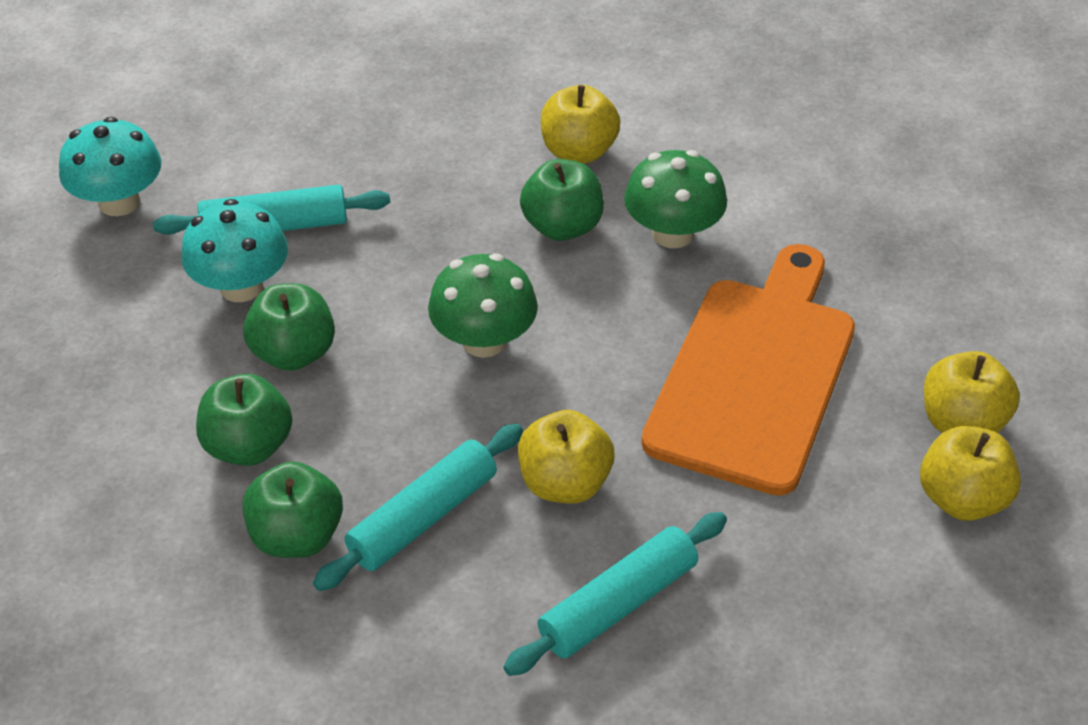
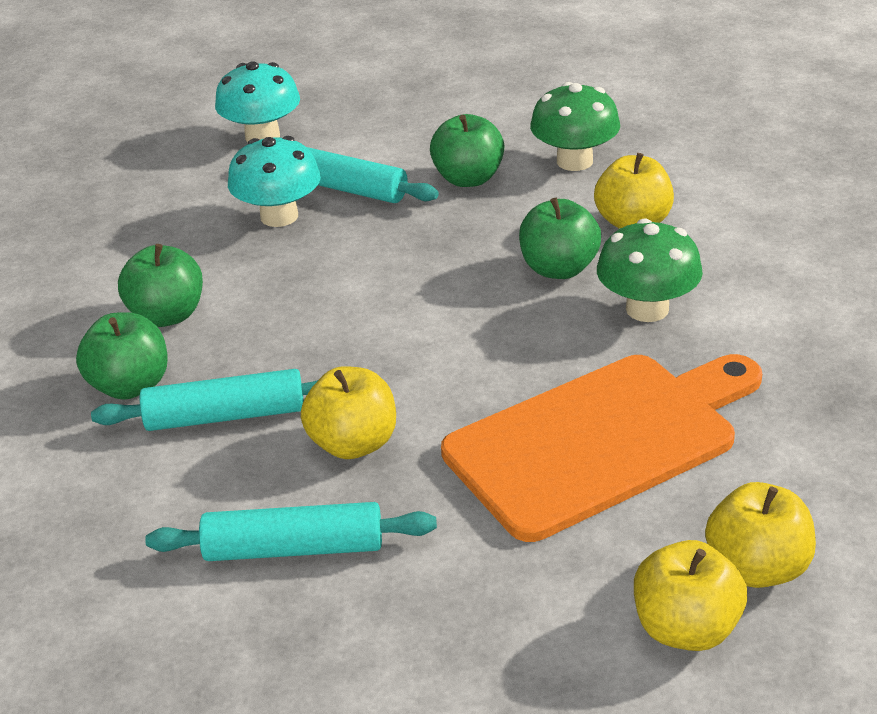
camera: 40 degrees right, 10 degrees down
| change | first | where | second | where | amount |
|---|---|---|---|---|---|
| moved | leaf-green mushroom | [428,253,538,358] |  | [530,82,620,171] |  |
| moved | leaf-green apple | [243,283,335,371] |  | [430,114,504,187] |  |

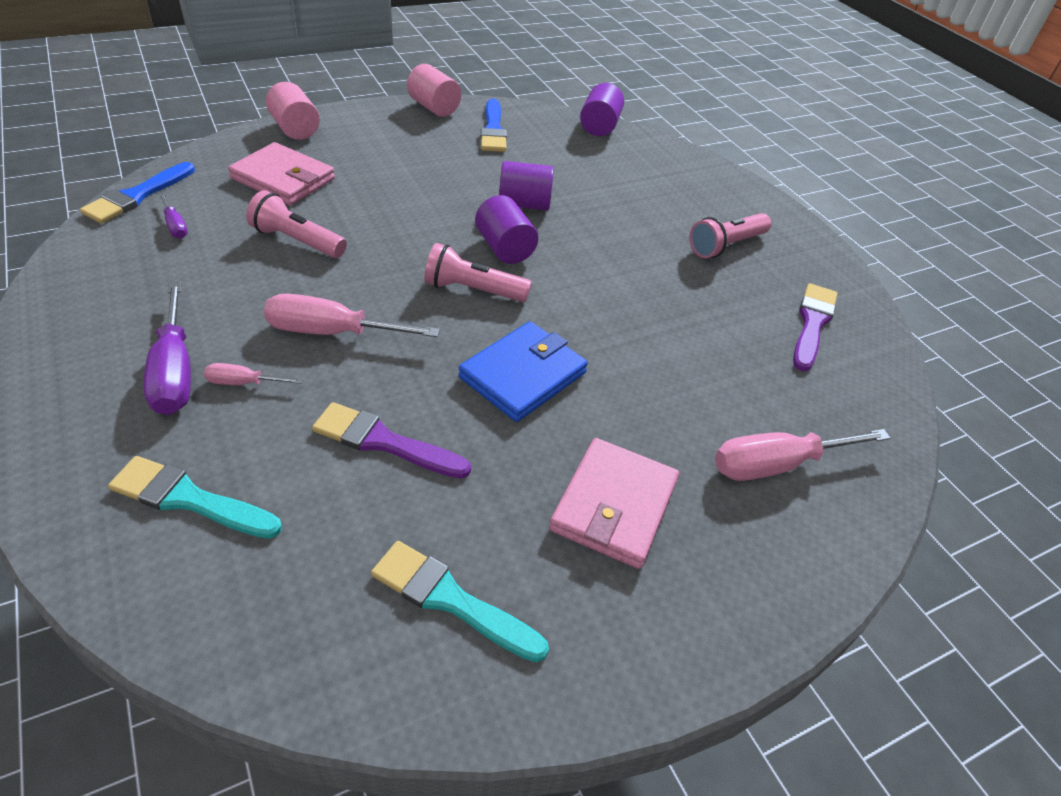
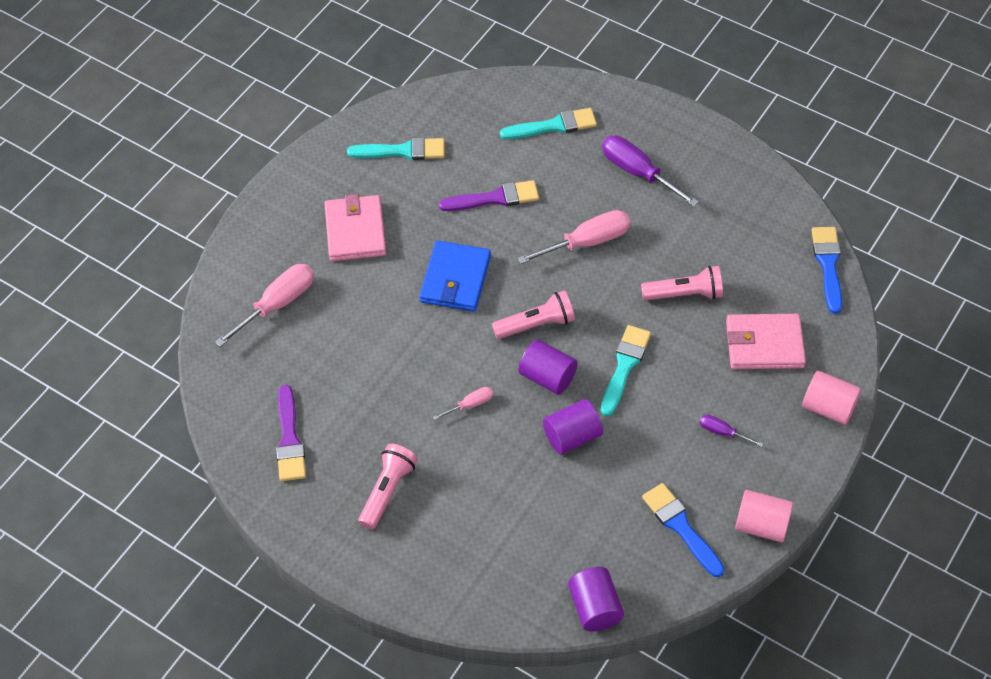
camera: 155 degrees right, 10 degrees up
| change | first | where | second | where | amount |
|---|---|---|---|---|---|
| moved | violet hand screwdriver | [159,193,188,239] |  | [700,414,763,447] |  |
| moved | rose-pink hand screwdriver | [204,363,303,385] |  | [433,387,493,420] |  |
| added |  |  | teal paintbrush | [601,325,651,416] |  |

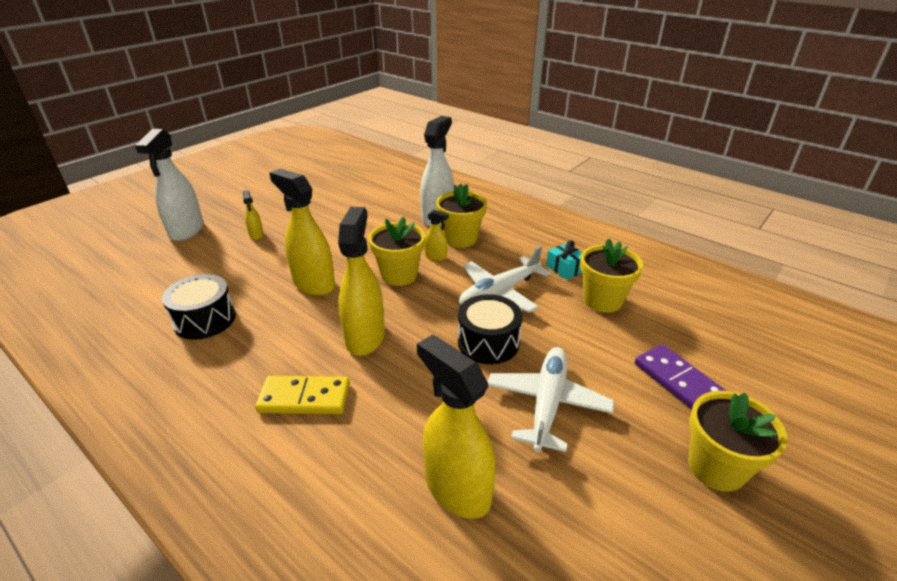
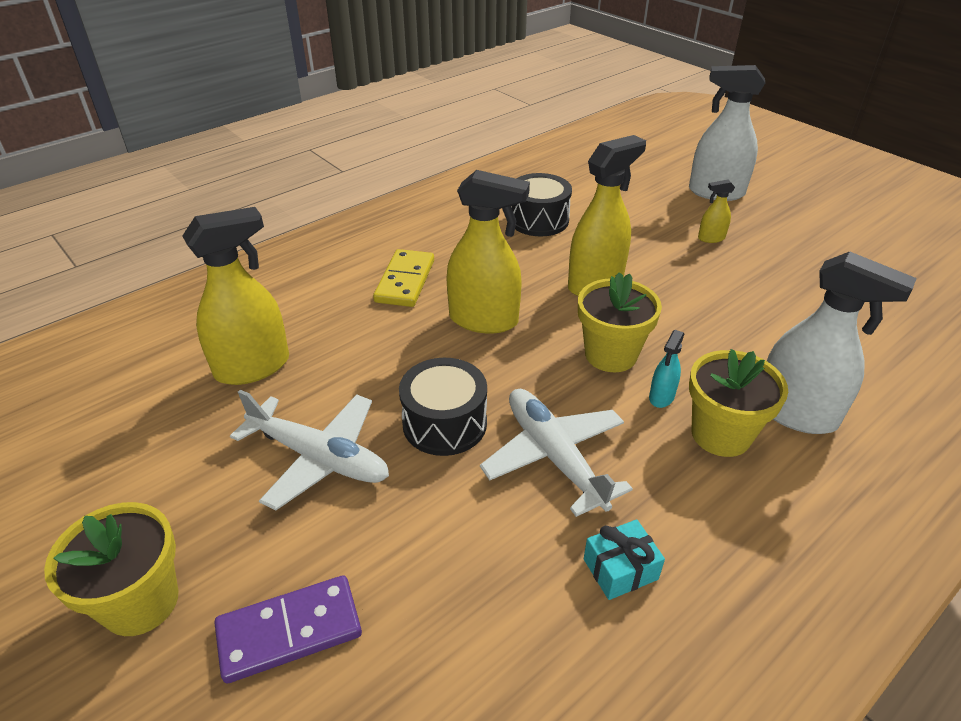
camera: 100 degrees right, 5 degrees up
| change | first | where | second | where | amount |
|---|---|---|---|---|---|
| recoloured | golden spray cleaner | [424,210,448,261] | teal spray cleaner | [649,330,684,408] |  |
| removed | golden flower pot | [580,238,643,313] |  |  |  |

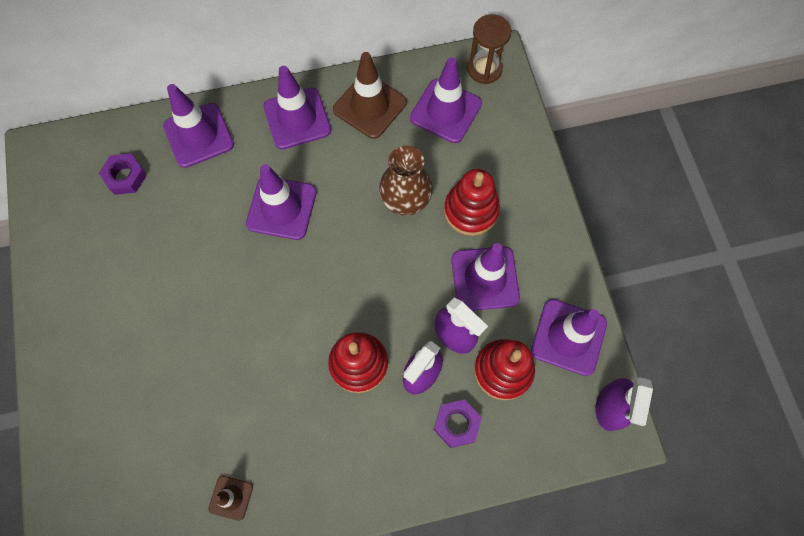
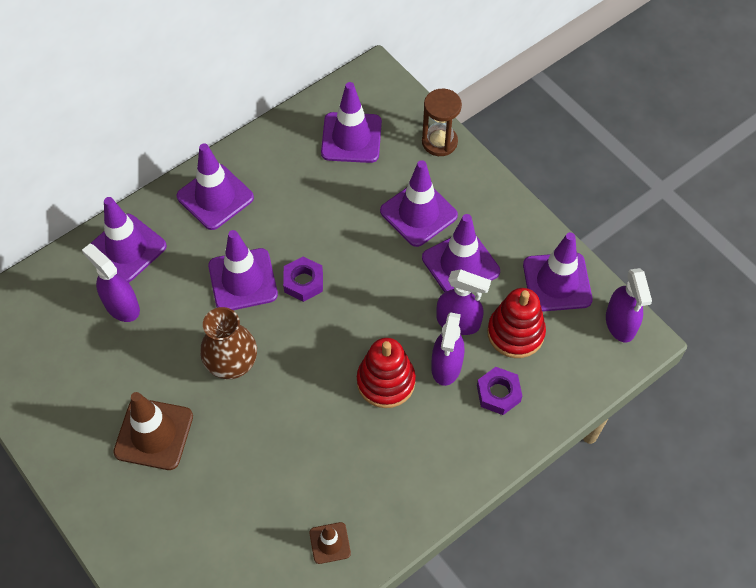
camera: 25 degrees left, 10 degrees down
| change | first | where | second | where | amount |
|---|---|---|---|---|---|
| moved | russet sandglass | [467,14,511,84] |  | [422,89,462,156] |  |
| moved | russet traffic cone | [333,52,407,139] |  | [113,392,193,470] |  |
| moved | russet vase | [379,146,433,216] |  | [200,307,257,379] |  |
| moved | violet nut | [99,153,147,195] |  | [283,256,323,302] |  |
| replaced | red stacking toy | [444,169,500,236] | violet traffic cone | [380,160,458,247] |  |
| added |  |  | violet spray cleaner | [82,244,140,322] |  |

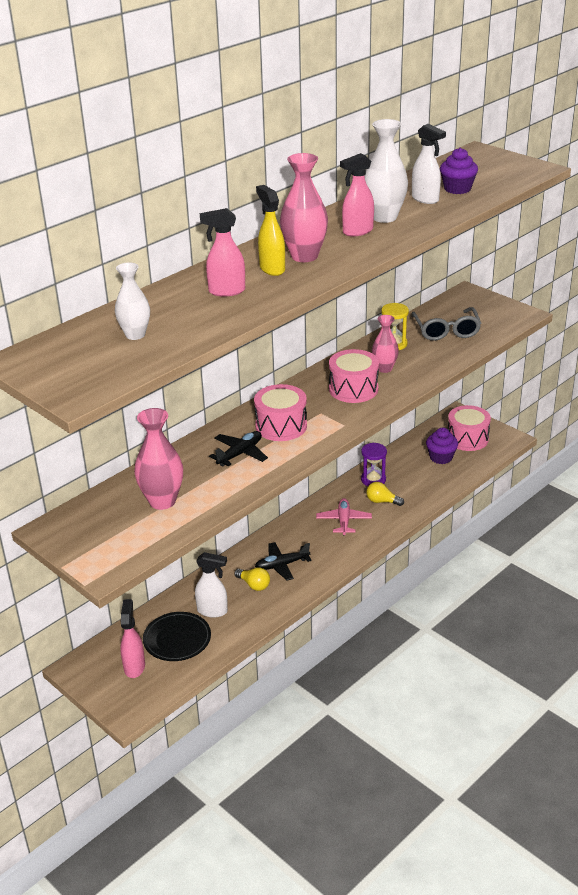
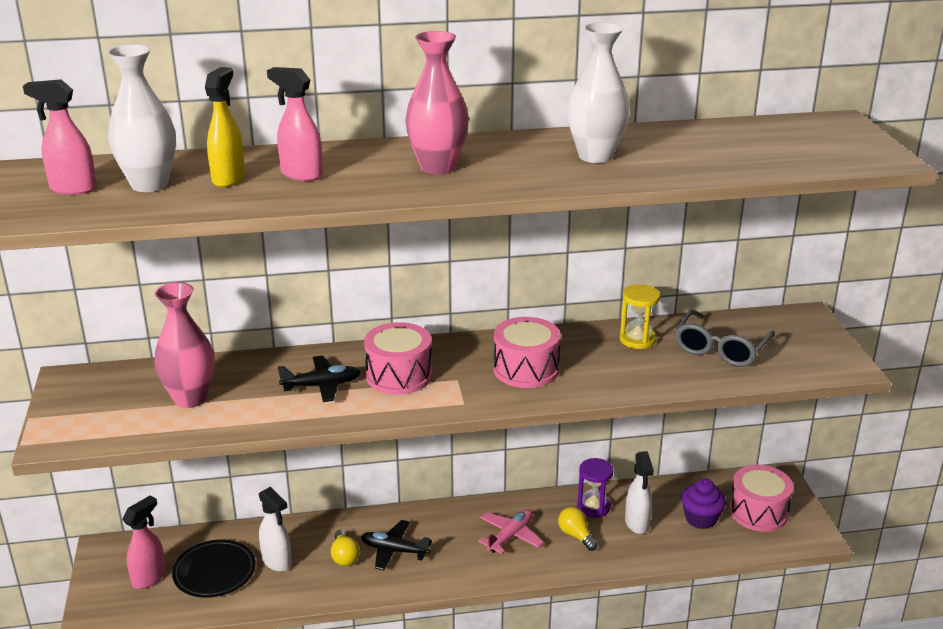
camera: 35 degrees right, 5 degrees down
| change | first | where | second | where | amount |
|---|---|---|---|---|---|
| moved | snow-white spray cleaner | [412,124,446,204] |  | [625,451,654,534] |  |
| removed | violet cupcake | [440,148,478,194] |  |  |  |
| moved | rose-pink spray cleaner | [340,153,374,236] |  | [23,79,97,195] |  |
| moved | golden spray cleaner | [256,185,285,276] |  | [205,67,245,187] |  |
| resized | snow-white vase | [115,262,150,340] |  | [107,44,176,192] | x1.53 |
| removed | rose-pink vase | [372,315,399,373] |  |  |  |

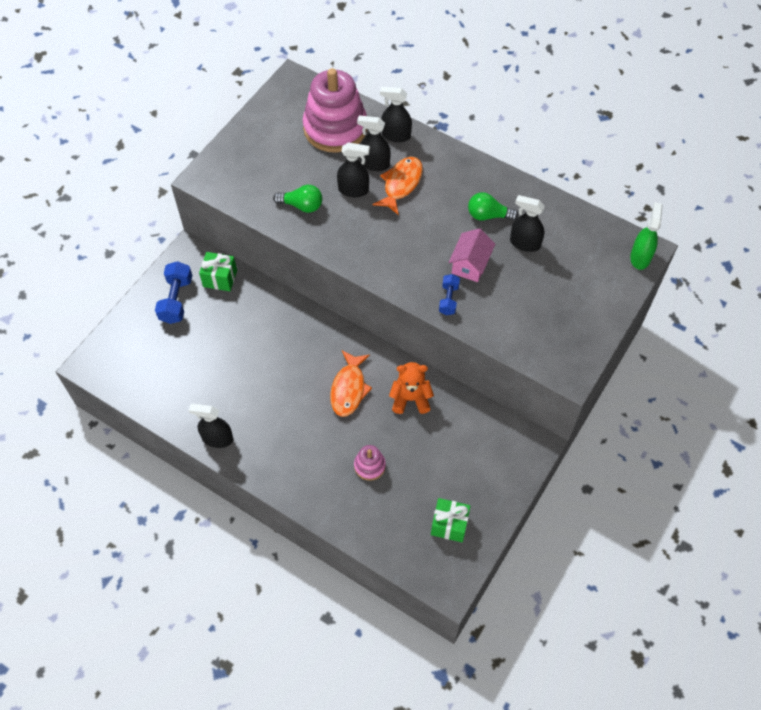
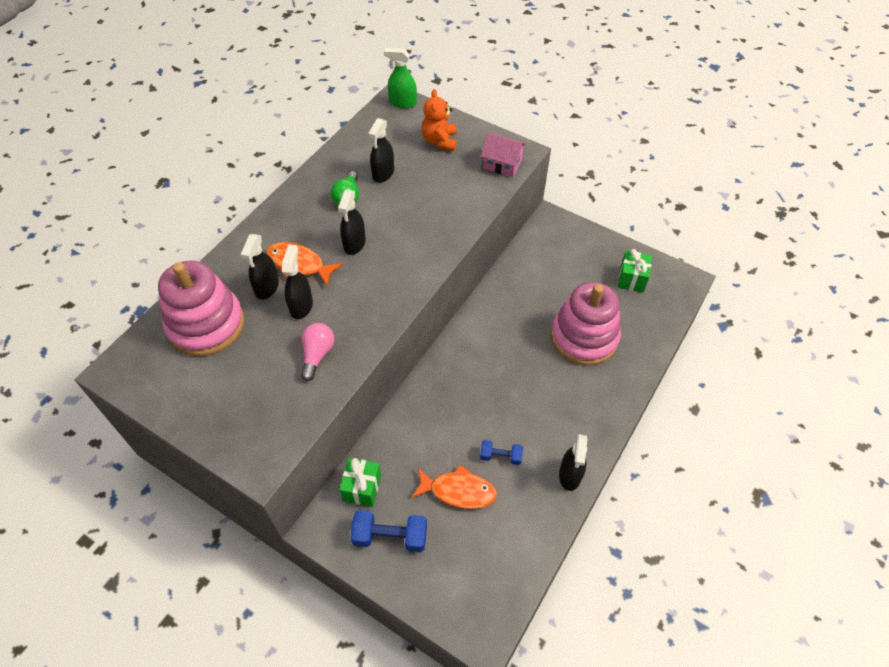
camera: 90 degrees left, 5 degrees down
| change | first | where | second | where | amount |
|---|---|---|---|---|---|
| moved | black spray cleaner | [380,87,412,142] |  | [338,190,366,255] |  |
| recoloured | leaf-green bulb | [273,185,322,213] | rose-pink bulb | [301,323,334,381] |  |
| moved | rose-pink toy house | [449,228,495,282] |  | [481,133,526,177] |  |
| moved | royal blue free weight | [439,274,460,315] |  | [480,440,523,465] |  |
| moved | bright orange toy fish | [330,350,372,417] |  | [411,465,497,509] |  |
| moved | bright orange teddy bear | [389,362,434,414] |  | [422,89,457,151] |  |
| resized | rose-pink stacking toy | [354,445,386,481] |  | [551,282,621,366] | x2.25 |

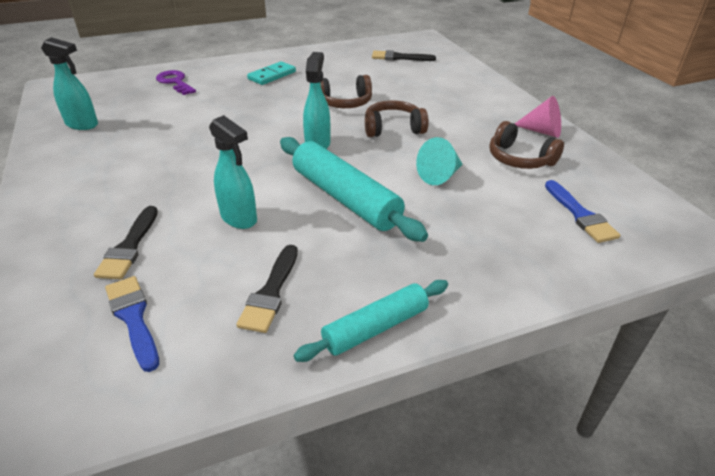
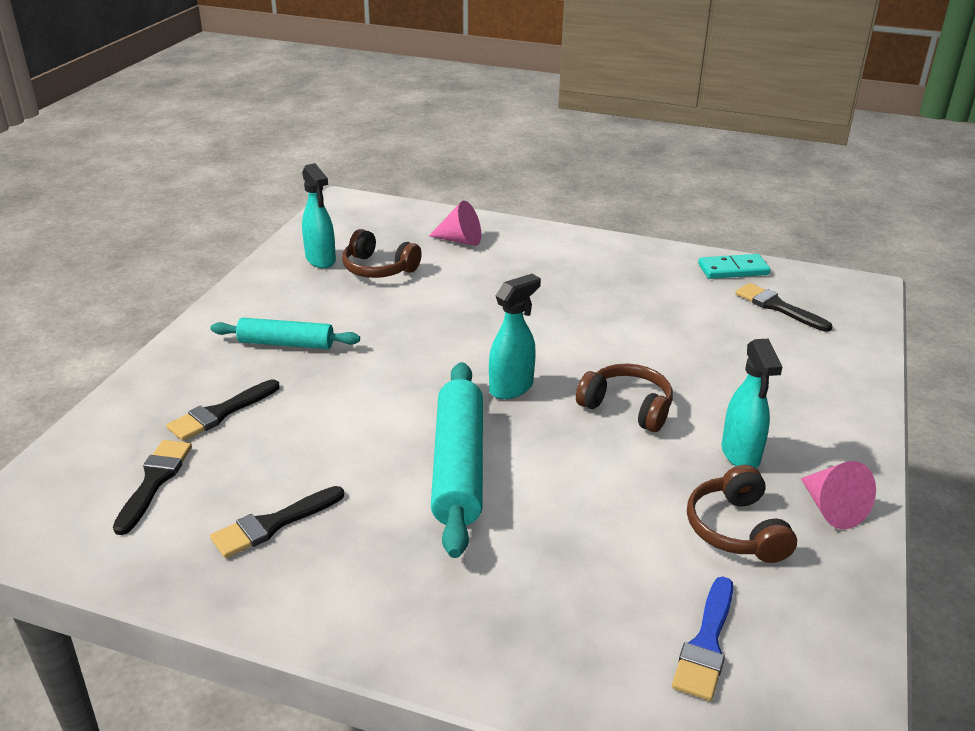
camera: 40 degrees right, 5 degrees down
| change | first | where | second | where | amount |
|---|---|---|---|---|---|
| moved | teal domino tile | [247,61,296,85] |  | [698,254,770,279] |  |
| replaced | violet key | [156,70,196,95] | rose-pink cone shape | [429,201,481,246] |  |
| moved | russet headset | [321,75,372,108] |  | [342,229,422,278] |  |
| moved | teal spray cleaner | [209,115,257,229] |  | [721,339,782,468] |  |
| removed | teal cone shape | [416,137,463,185] |  |  |  |
| recoloured | royal blue paintbrush | [105,276,159,372] | black paintbrush | [113,440,192,535] |  |
| moved | teal dough roller | [294,280,448,362] |  | [211,318,360,349] |  |

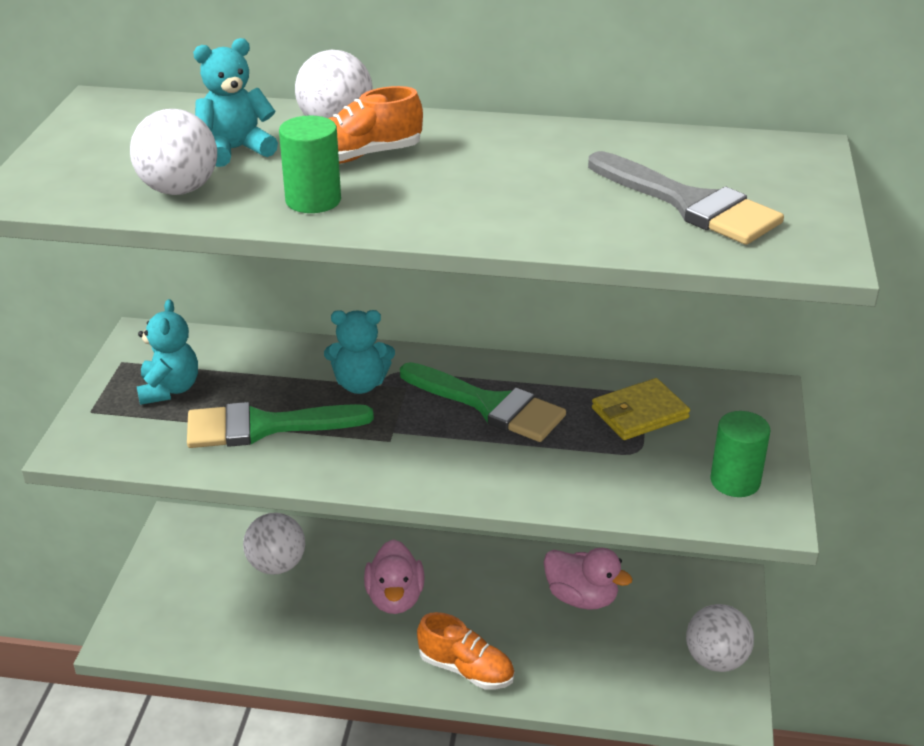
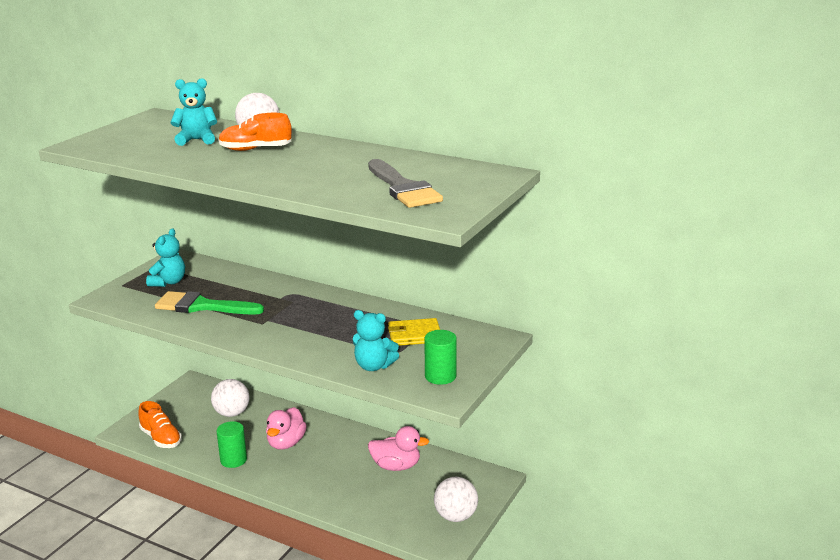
camera: 20 degrees right, 10 degrees down
| change | first | where | second | where | amount |
|---|---|---|---|---|---|
| removed | snow-white sphere | [130,109,217,195] |  |  |  |
| moved | leaf-green cylinder | [279,115,341,213] |  | [217,421,247,468] |  |
| moved | teal teddy bear | [324,310,395,394] |  | [353,310,399,371] |  |
| removed | leaf-green paintbrush | [400,362,566,442] |  |  |  |
| turned | rose-pink rubber duck | [544,548,632,610] |  | [368,426,429,471] | 45 degrees counterclockwise |
| moved | bright orange sneaker | [417,612,514,690] |  | [138,401,182,448] |  |

